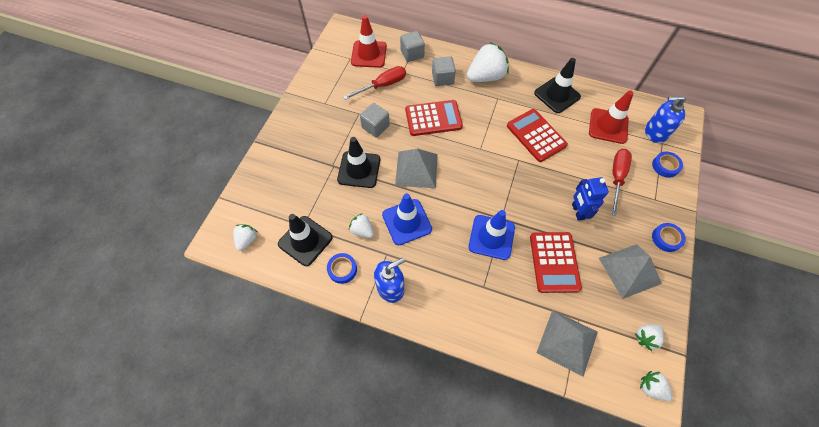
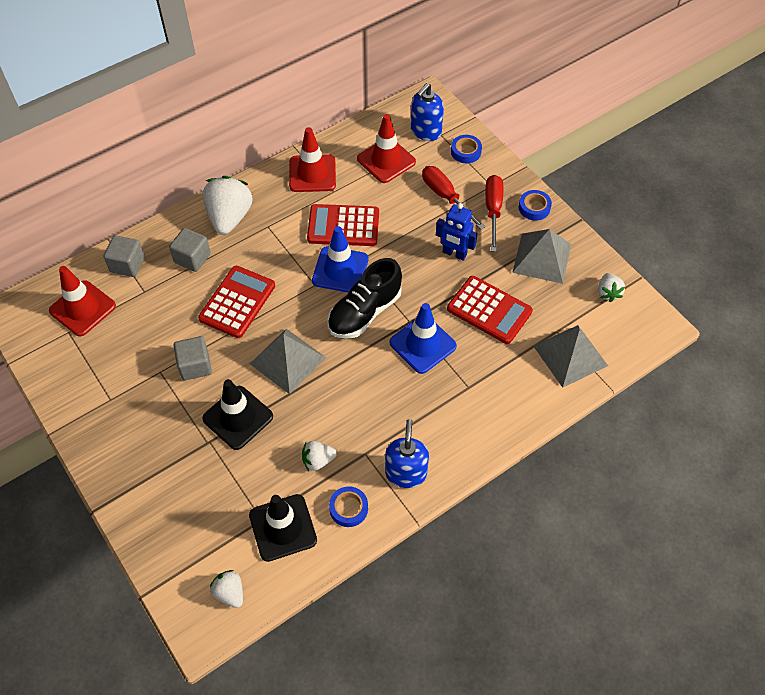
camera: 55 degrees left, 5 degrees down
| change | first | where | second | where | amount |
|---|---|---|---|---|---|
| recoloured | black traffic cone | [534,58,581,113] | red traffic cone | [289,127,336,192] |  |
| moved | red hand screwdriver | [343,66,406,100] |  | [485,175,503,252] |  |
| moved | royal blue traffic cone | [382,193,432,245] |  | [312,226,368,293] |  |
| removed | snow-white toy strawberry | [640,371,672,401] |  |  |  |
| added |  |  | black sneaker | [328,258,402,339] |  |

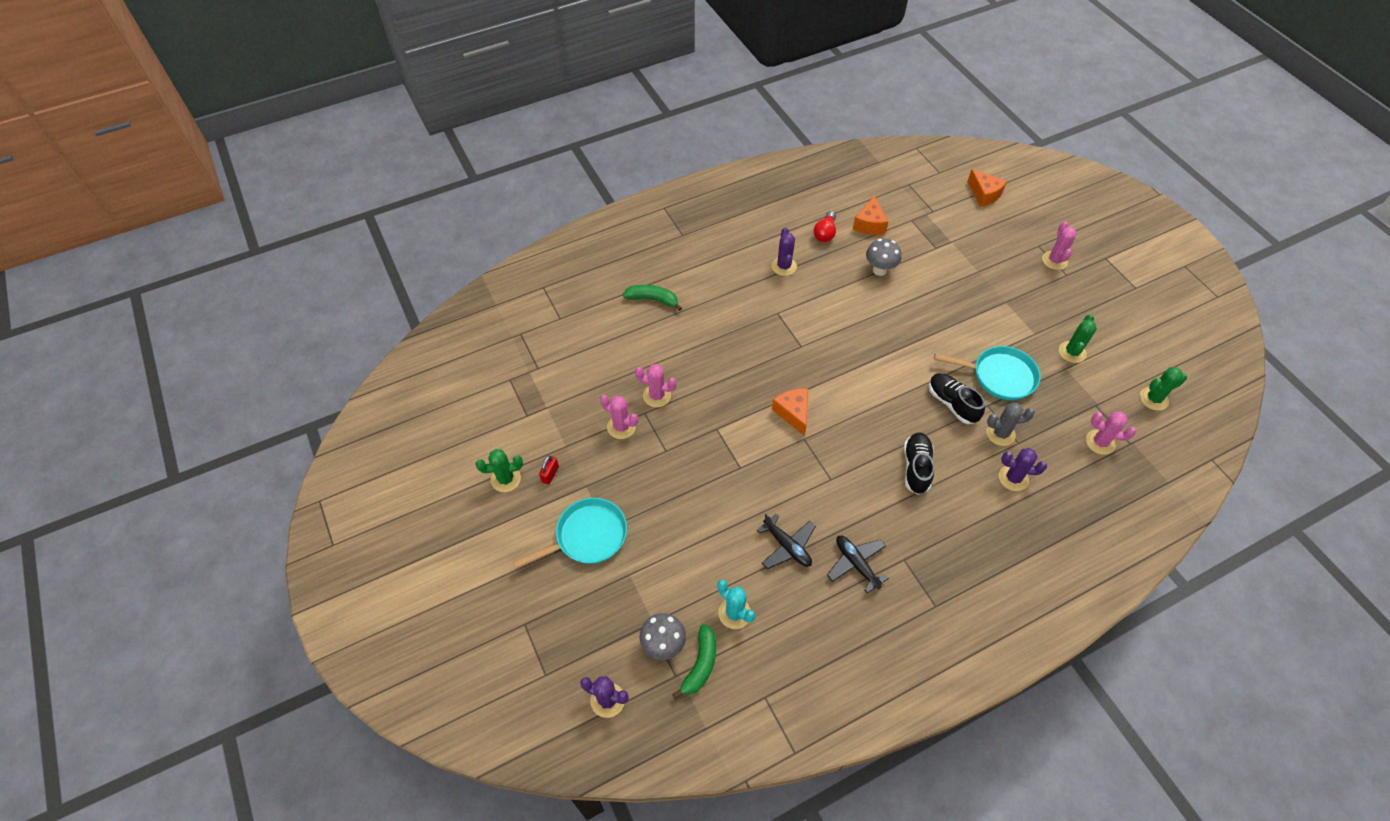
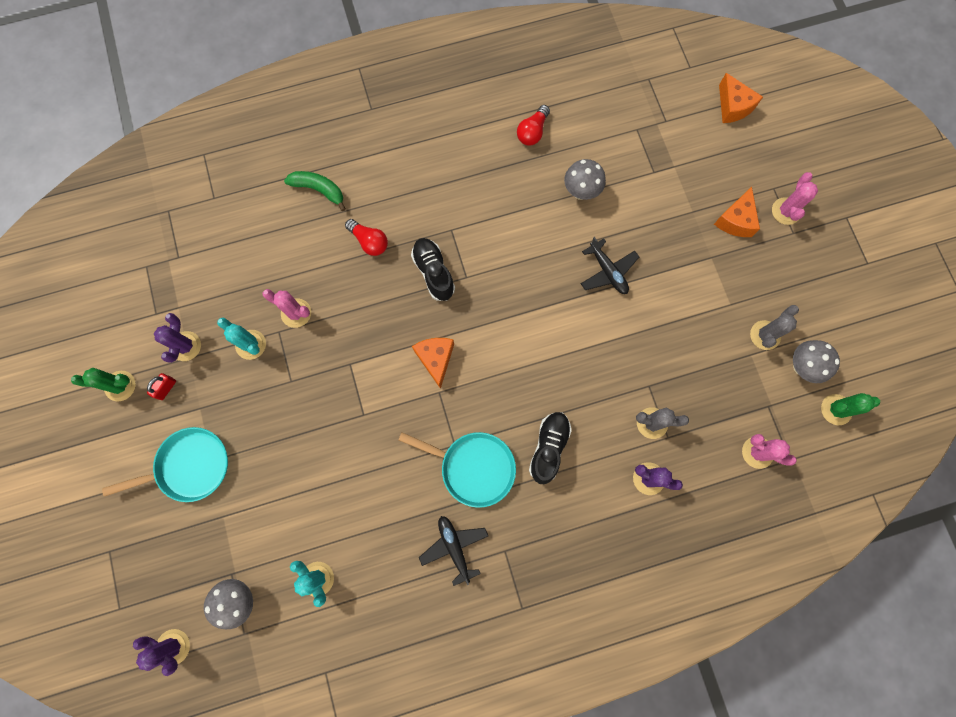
camera: 10 degrees right, 20 degrees up
| change | first | where | second | where | amount |
|---|---|---|---|---|---|
| moved | bright orange piece of cheese | [853,196,888,235] |  | [714,187,760,237] |  |
| moved | violet cactus | [771,227,797,276] |  | [154,313,201,363] |  |
| recoloured | leaf-green cactus | [1059,314,1097,363] | gray cactus | [750,305,799,350] |  |
| moved | teal frying pan | [934,346,1040,400] |  | [399,432,516,508] |  |
| moved | black sneaker | [929,373,985,424] |  | [411,238,455,301] |  |
| recoloured | rose-pink cactus | [600,395,638,439] | teal cactus | [217,318,266,360] |  |
| moved | black toy plane | [757,514,816,569] |  | [581,237,639,294] |  |
| removed | leaf-green toy banana | [672,624,716,699] |  |  |  |
| added |  |  | red bulb | [345,219,388,256] |  |
| added |  |  | gray mushroom | [793,340,840,383] |  |

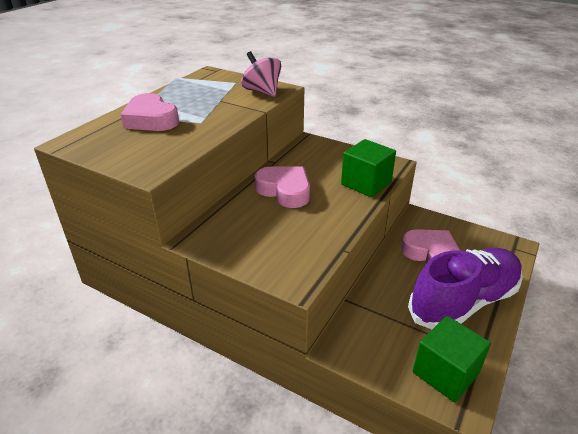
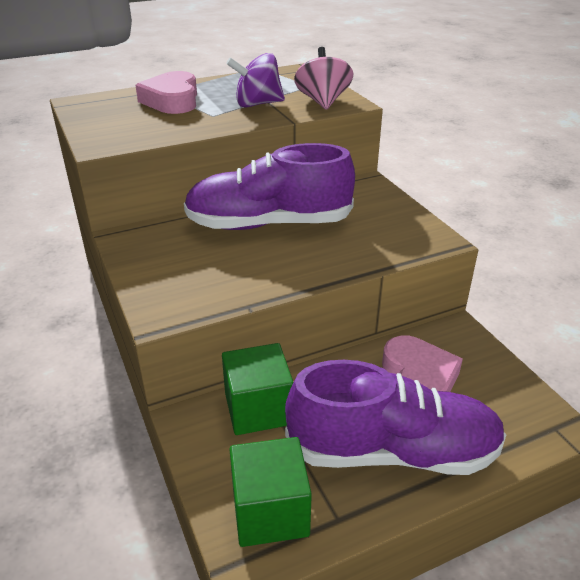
camera: 35 degrees right, 0 degrees up
| change | first | where | second | where | amount |
|---|---|---|---|---|---|
| moved | leaf-green cube | [341,139,396,197] |  | [222,343,293,435] |  |
| replaced | rose-pink heart shape | [255,166,310,208] | violet sneaker | [184,143,355,230] |  |
| added |  |  | violet toy top | [226,53,285,108] |  |

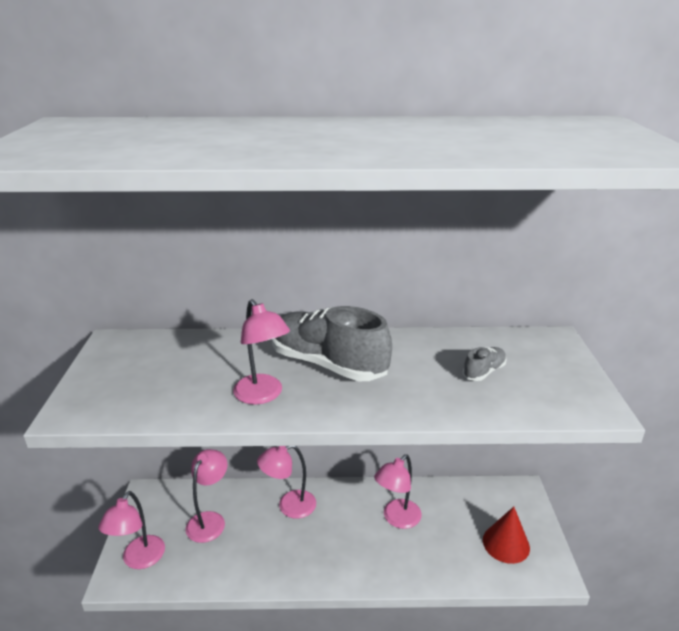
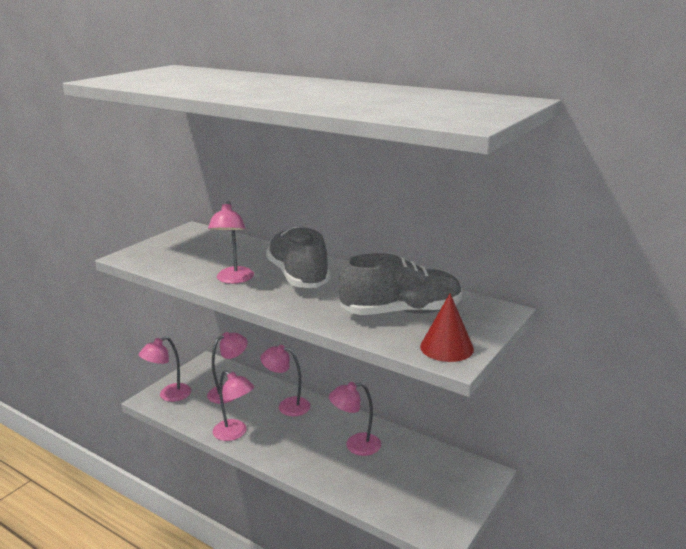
camera: 35 degrees right, 5 degrees down
| change | first | where | second | where | amount |
|---|---|---|---|---|---|
| resized | gray sneaker | [463,347,507,381] |  | [339,253,462,315] | x2.29 |
| moved | red cone shape | [483,507,530,564] |  | [420,293,474,362] |  |
| added |  |  | rose-pink desk lamp | [213,370,254,441] |  |

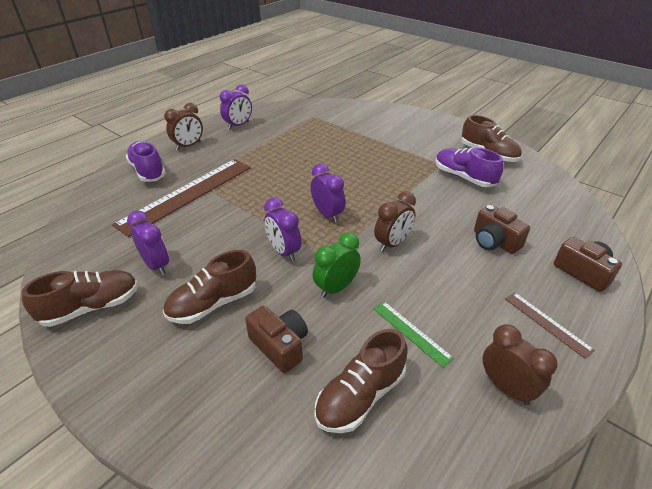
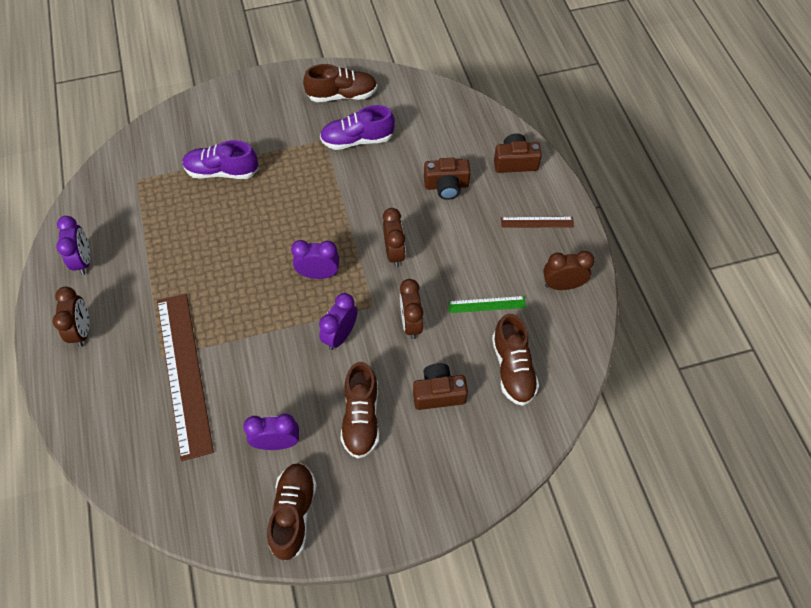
camera: 55 degrees left, 20 degrees up
| change | first | where | second | where | amount |
|---|---|---|---|---|---|
| moved | violet sneaker | [126,141,166,182] |  | [182,140,258,179] |  |
| turned | violet alarm clock | [264,198,301,262] |  | [319,293,357,350] | 120 degrees clockwise |
| recoloured | leaf-green alarm clock | [313,232,361,298] | russet alarm clock | [400,279,423,339] |  |

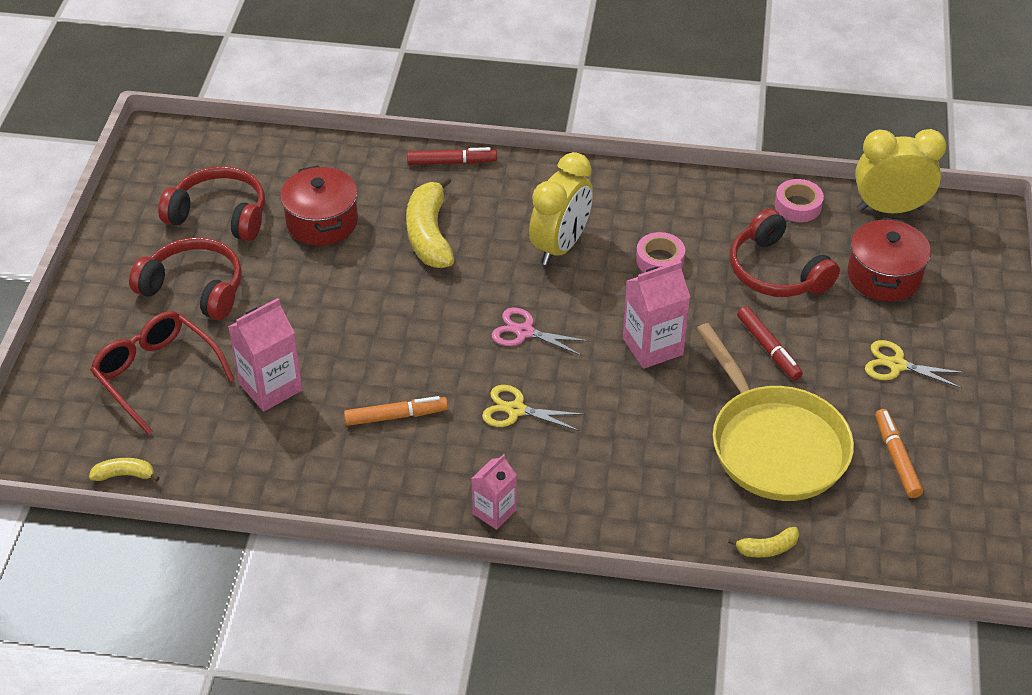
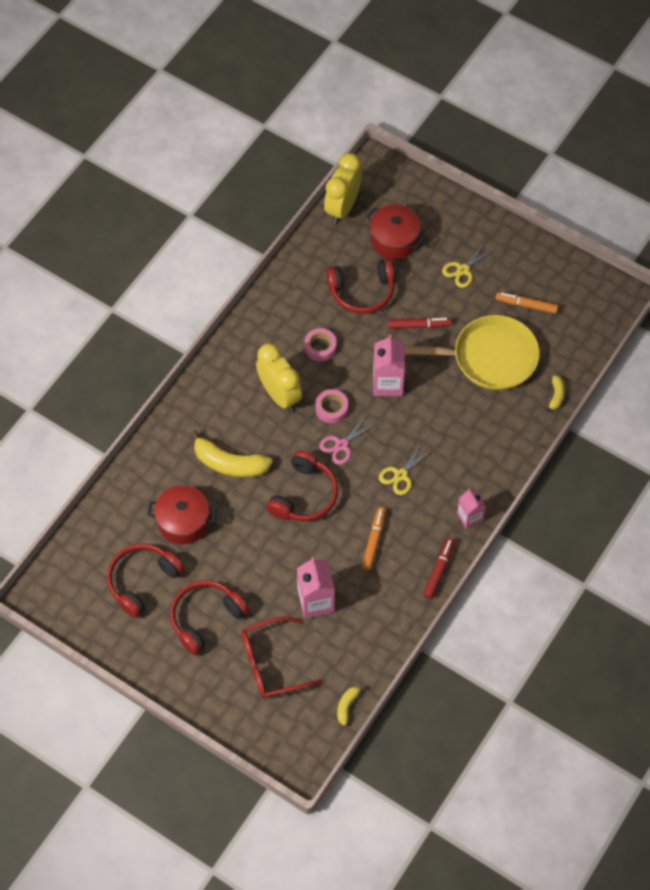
camera: 65 degrees left, 15 degrees up
| change | first | where | second | where | amount |
|---|---|---|---|---|---|
| moved | red marker | [407,147,497,165] |  | [423,537,455,599] |  |
| moved | rose-pink tape | [775,179,824,222] |  | [315,389,348,423] |  |
| added |  |  | red headset | [267,450,338,522] |  |

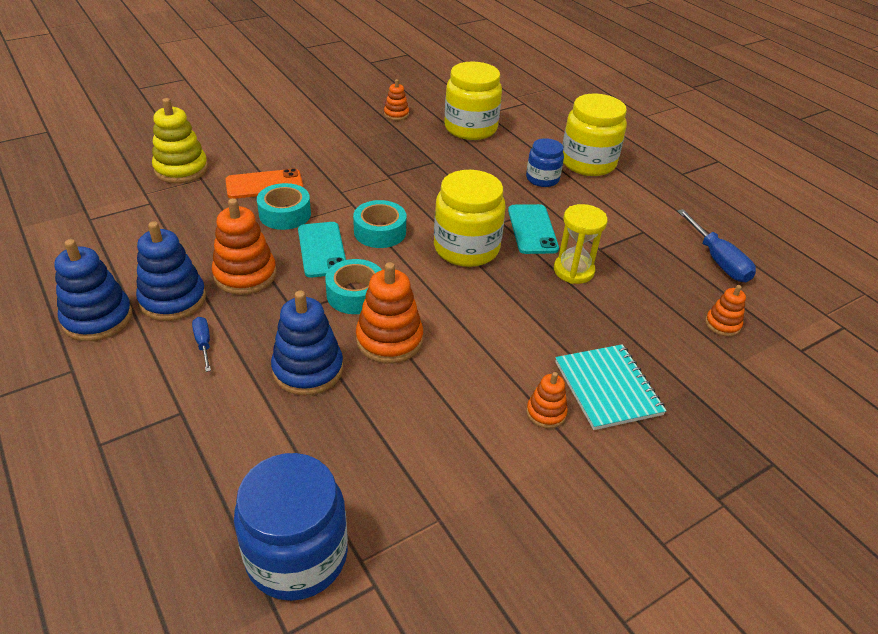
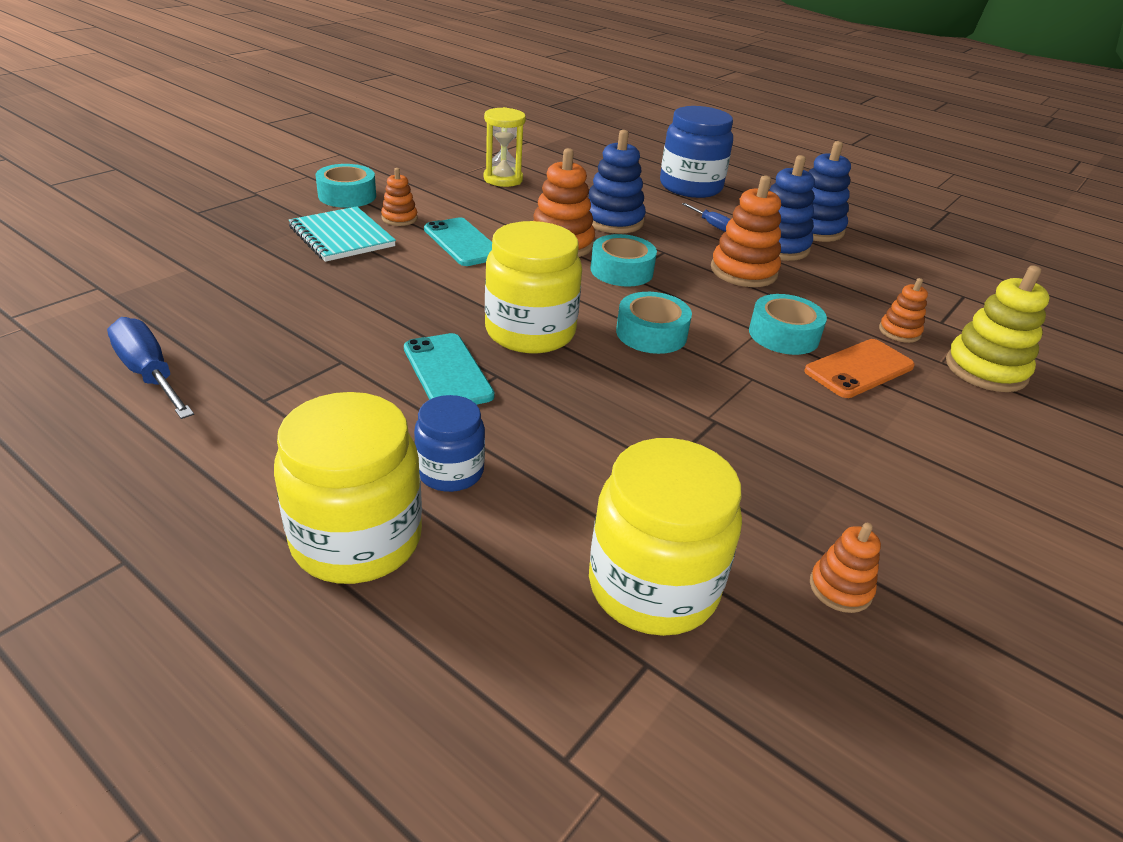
camera: 160 degrees right, 5 degrees down
| change | first | where | second | where | amount |
|---|---|---|---|---|---|
| moved | golden sandglass | [554,204,608,284] |  | [484,107,526,187] |  |
| moved | teal mobile phone | [298,222,346,278] |  | [424,217,492,266] |  |
| moved | bright orange stacking toy | [705,285,746,336] |  | [879,278,928,343] |  |
| moved | royal blue preserve jar | [234,453,348,601] |  | [660,106,733,198] |  |
| added |  |  | teal tape | [316,164,376,208] |  |

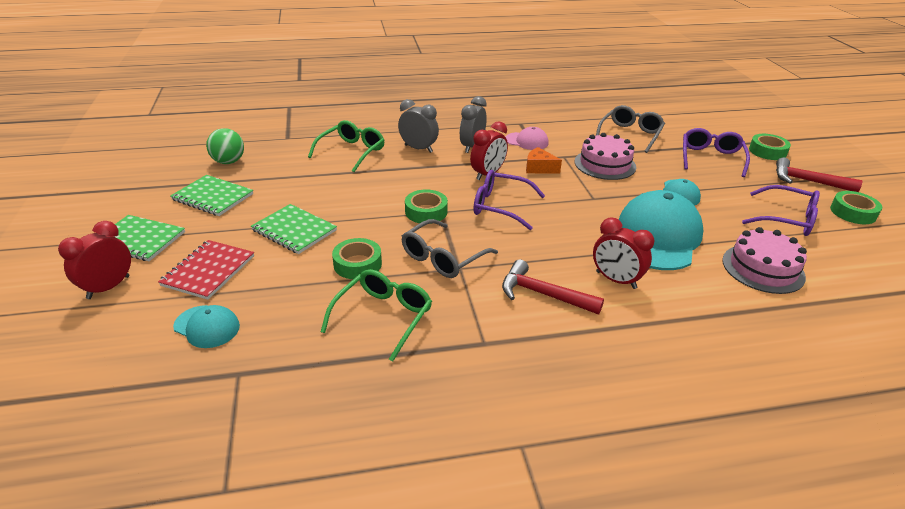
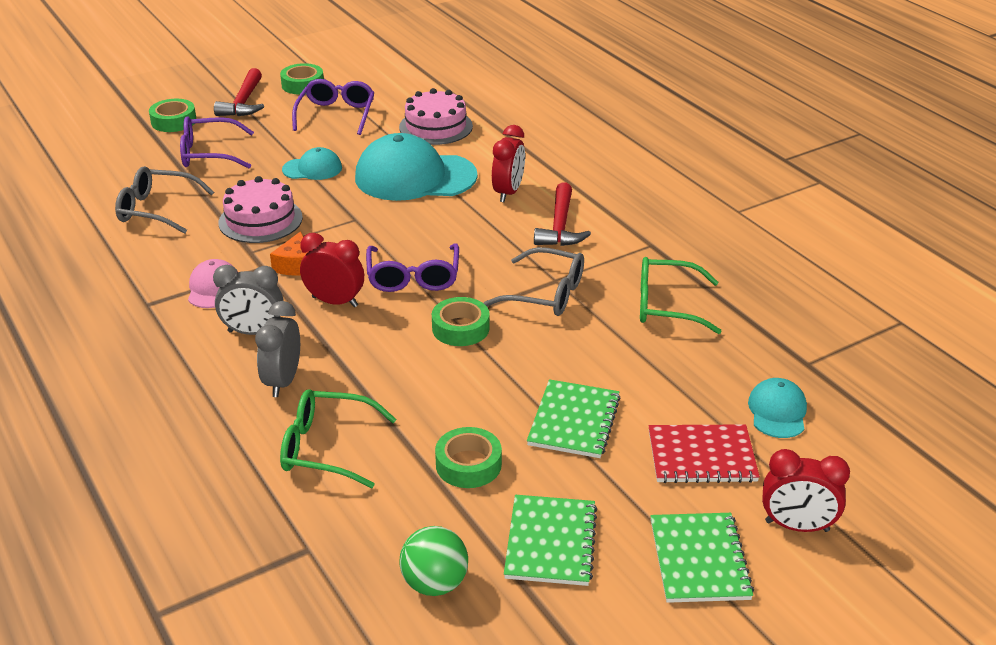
camera: 110 degrees left, 0 degrees up
| change | first | where | second | where | amount |
|---|---|---|---|---|---|
| moved | leaf-green tape | [332,238,382,279] |  | [435,427,502,488] |  |

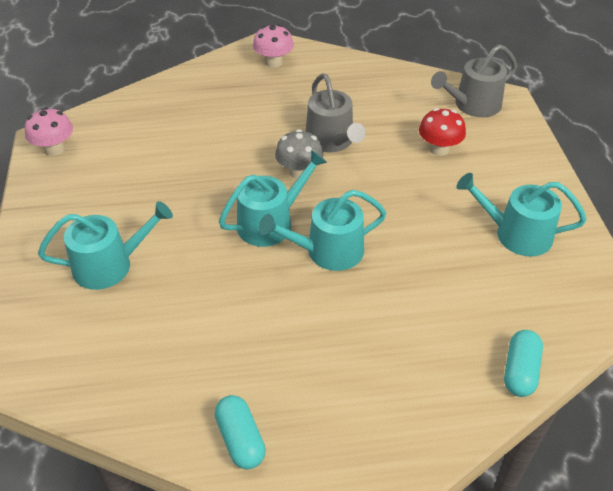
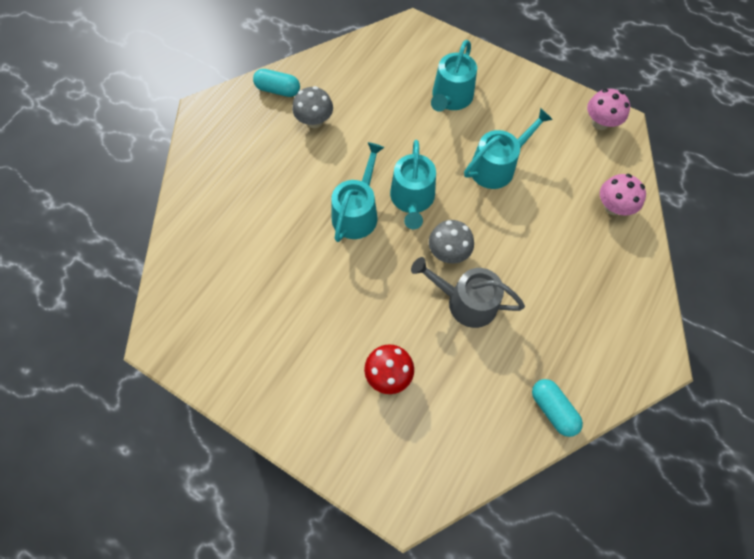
camera: 130 degrees right, 20 degrees up
| change | first | where | second | where | amount |
|---|---|---|---|---|---|
| moved | rose-pink mushroom | [253,24,294,68] |  | [600,174,646,216] |  |
| removed | gray watering pot | [431,44,517,117] |  |  |  |
| moved | teal watering pot | [456,173,587,256] |  | [464,108,553,189] |  |
| moved | teal pill | [504,330,543,397] |  | [532,379,583,437] |  |
| added |  |  | gray mushroom | [292,86,333,128] |  |

